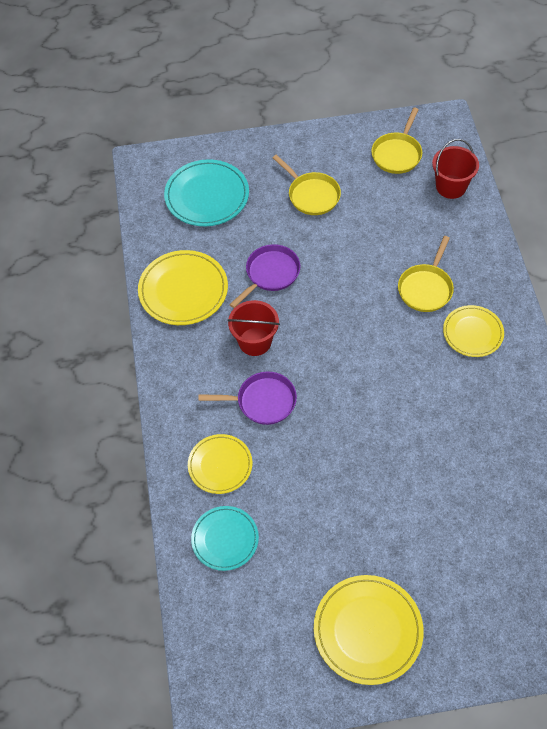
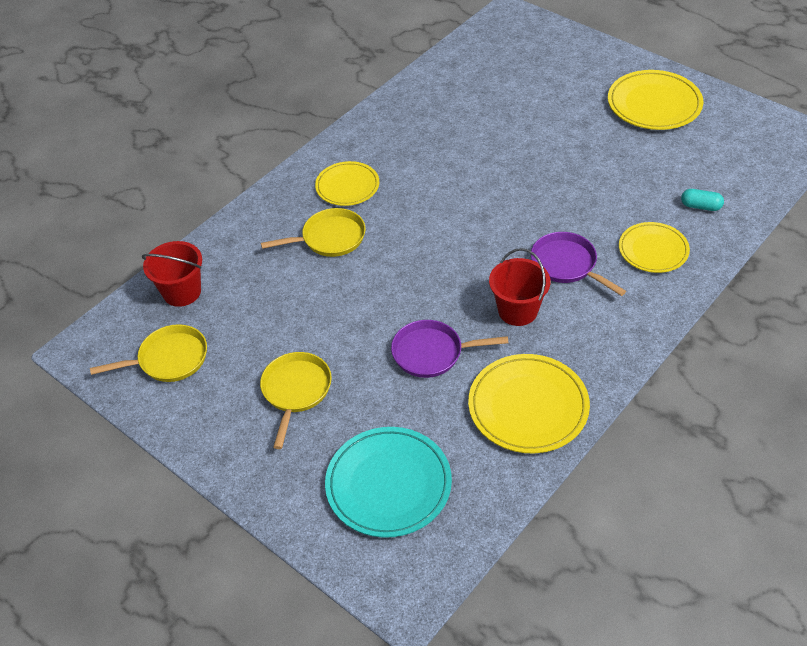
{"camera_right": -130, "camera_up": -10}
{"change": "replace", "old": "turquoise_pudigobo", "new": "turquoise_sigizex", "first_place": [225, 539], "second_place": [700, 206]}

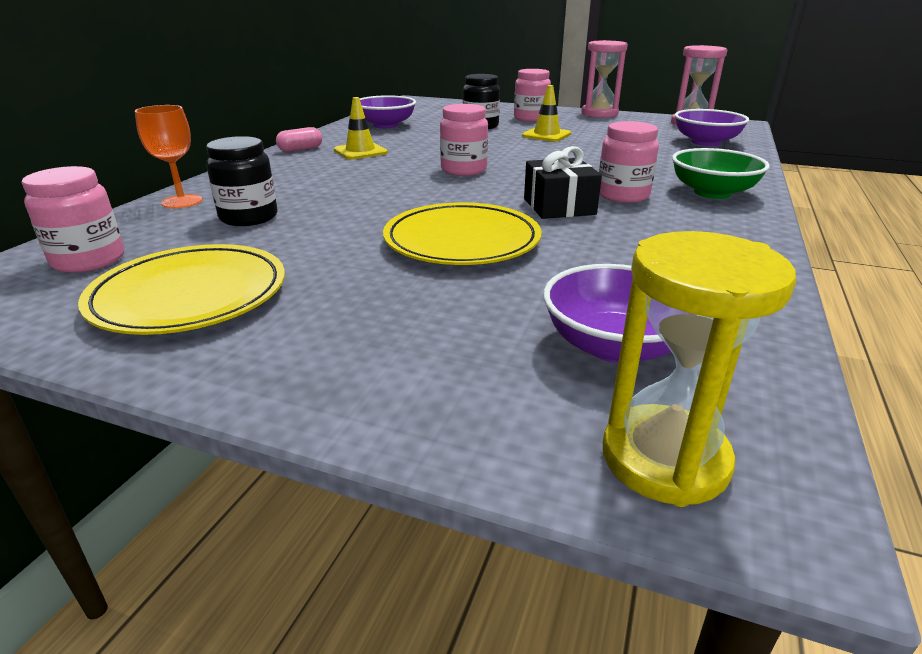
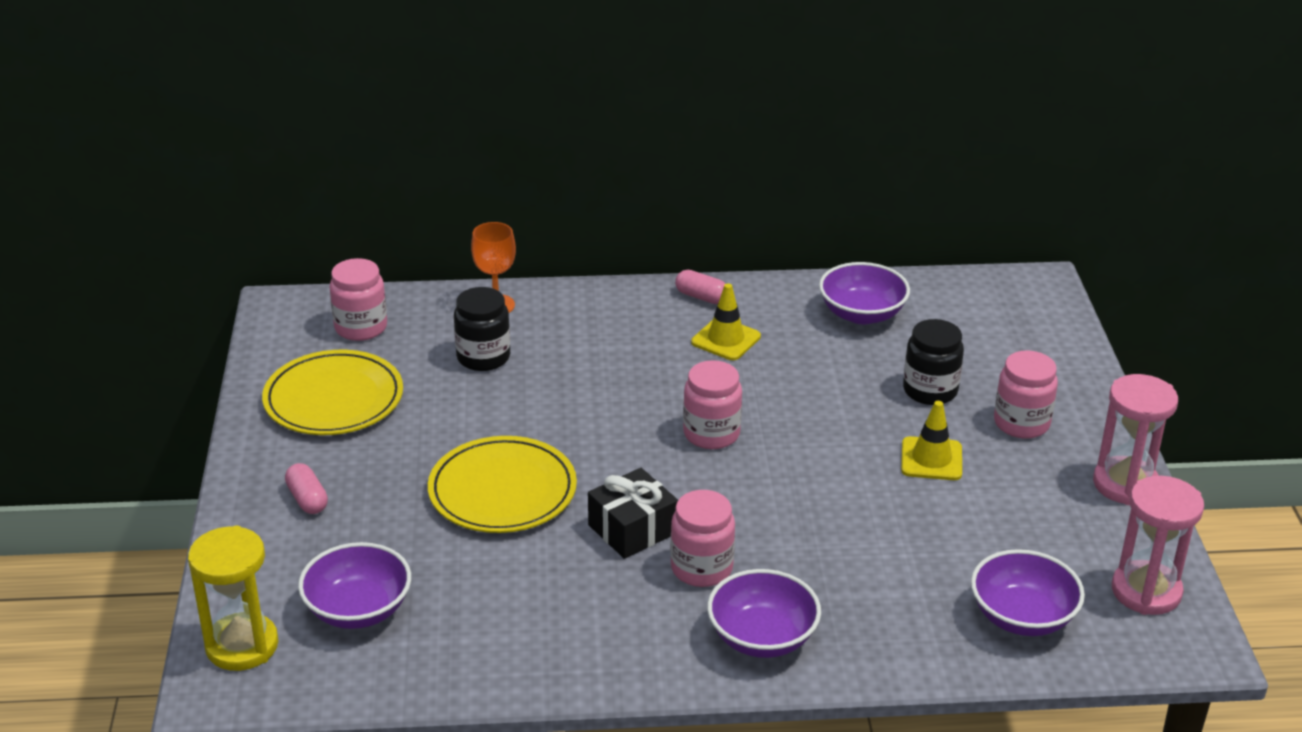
{"camera_right": 65, "camera_up": 5}
{"change": "insert", "new": "pink_sigizex", "second_place": [307, 499]}
{"change": "recolor", "old": "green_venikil", "new": "purple_venikil", "first_place": [712, 192], "second_place": [762, 637]}

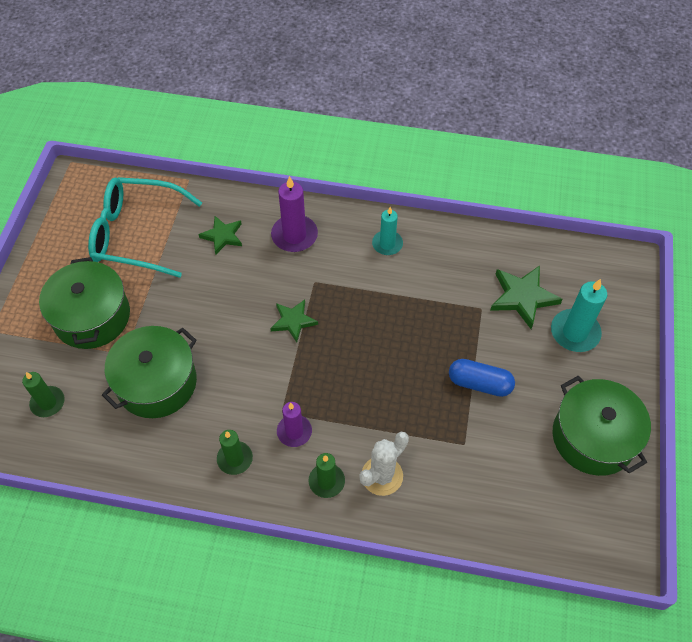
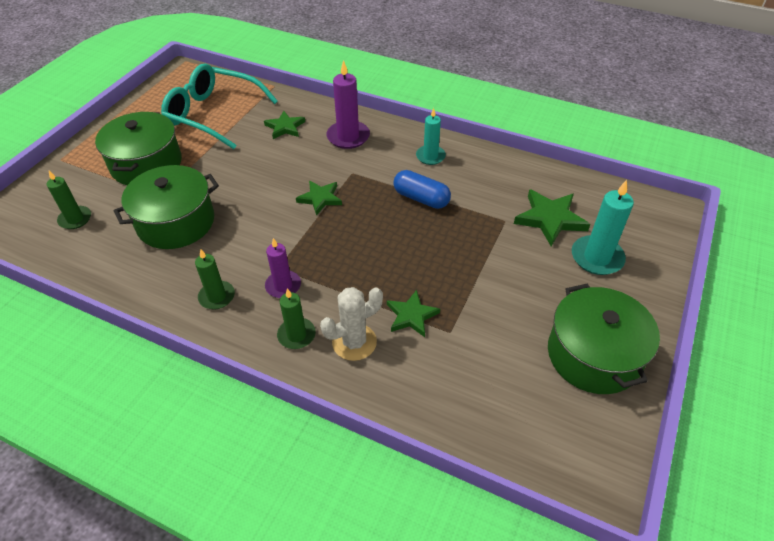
{"camera_right": 15, "camera_up": -10}
{"change": "insert", "new": "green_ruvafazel", "second_place": [411, 316]}
{"change": "move", "old": "blue_sigizex", "first_place": [479, 383], "second_place": [421, 198]}

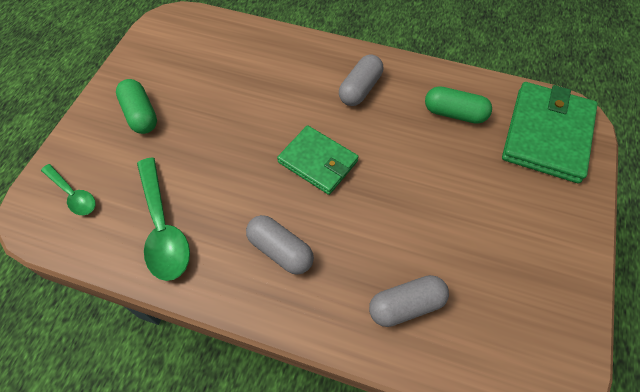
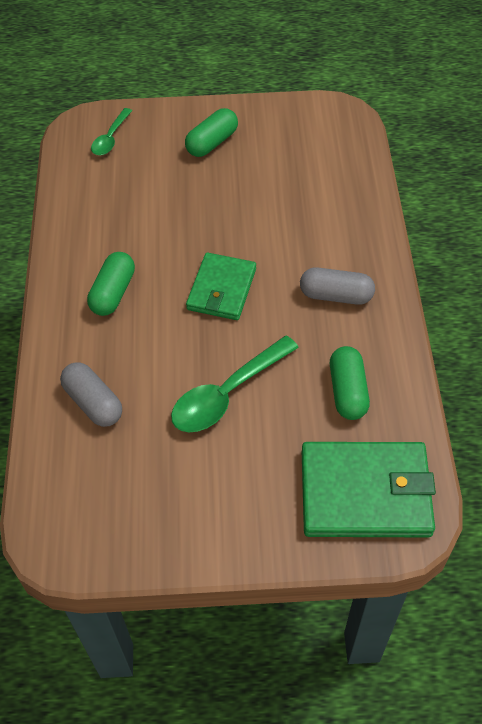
{"camera_right": 70, "camera_up": -5}
{"change": "recolor", "old": "grey_sigizex", "new": "green_sigizex", "first_place": [280, 250], "second_place": [113, 293]}
{"change": "move", "old": "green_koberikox", "first_place": [163, 228], "second_place": [227, 394]}

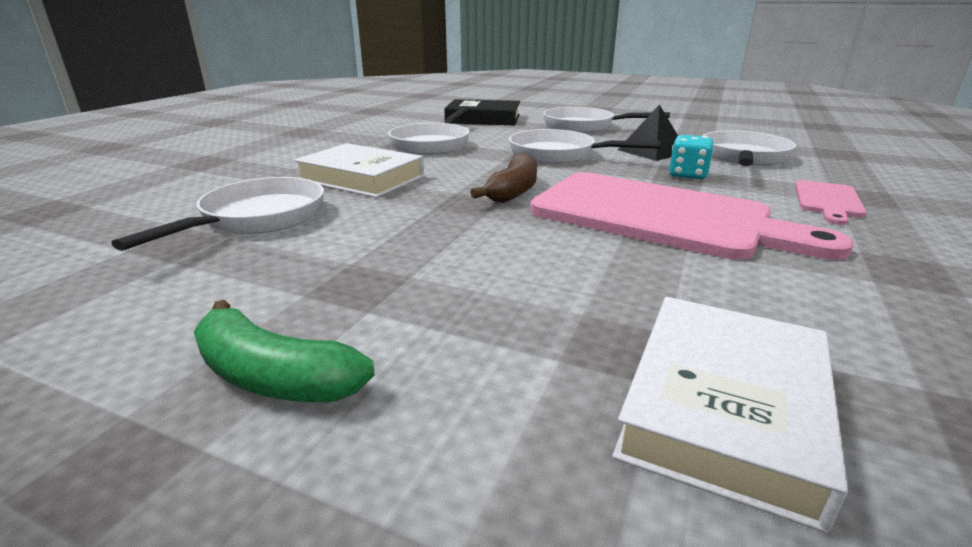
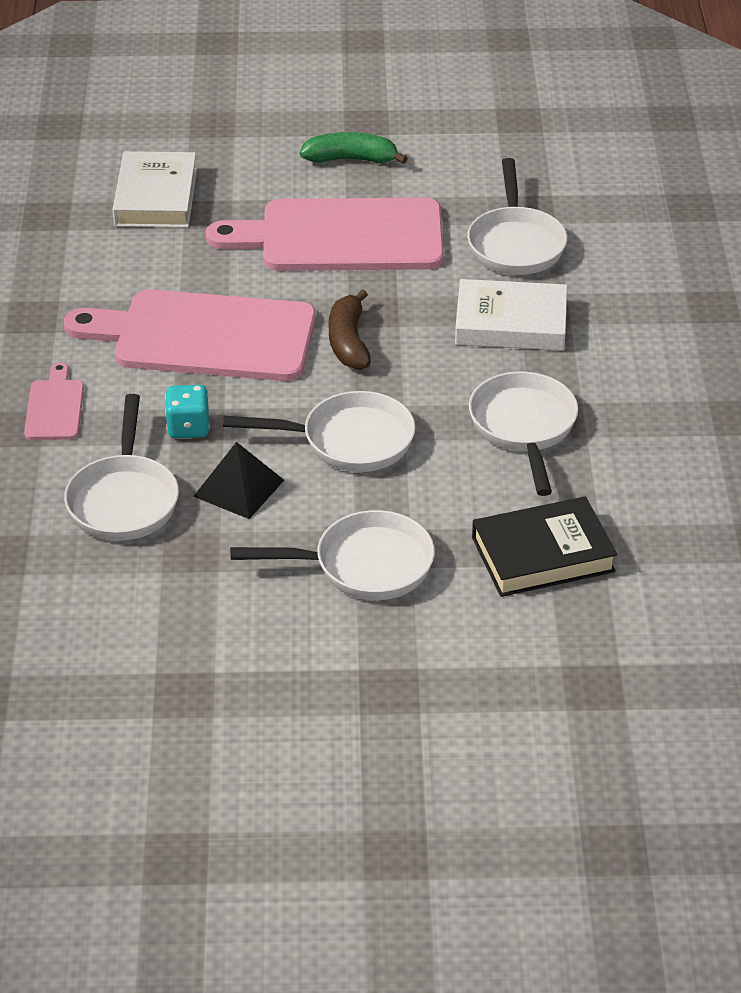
{"camera_right": 155, "camera_up": 15}
{"change": "insert", "new": "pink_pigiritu", "second_place": [342, 237]}

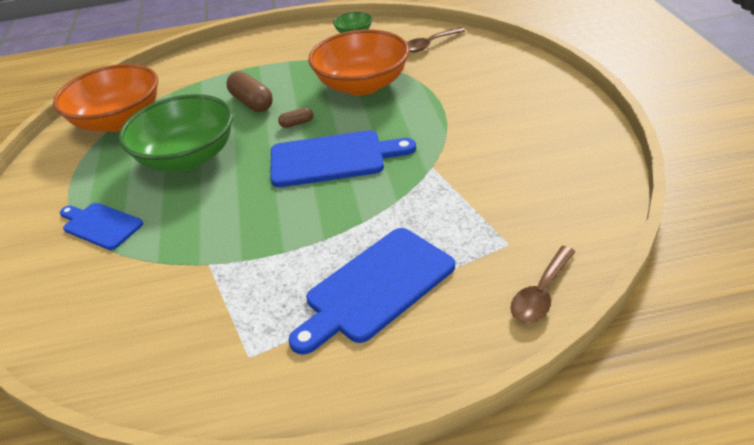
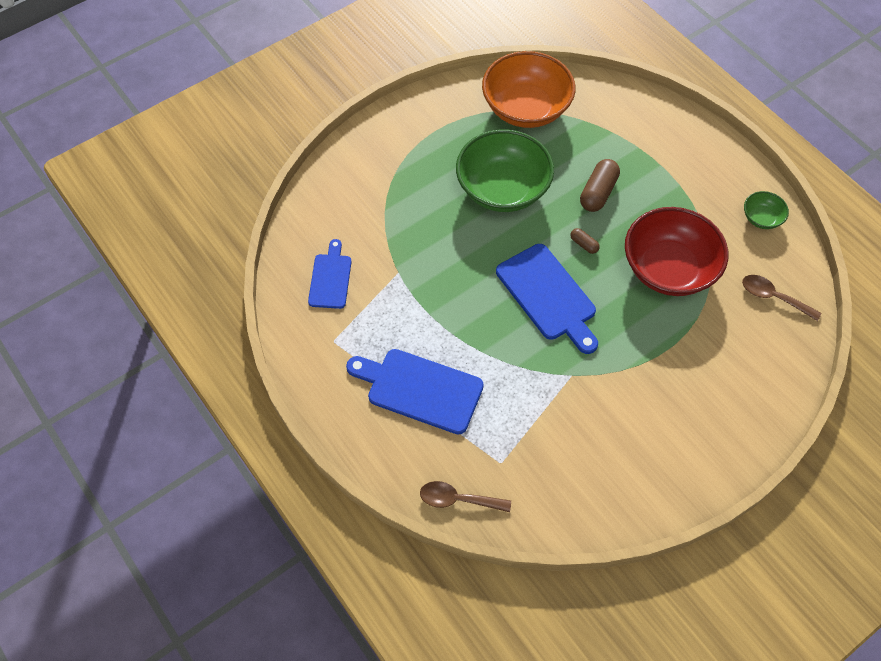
{"camera_right": 60, "camera_up": 20}
{"change": "move", "old": "blue_pigiritu", "first_place": [100, 225], "second_place": [330, 278]}
{"change": "recolor", "old": "orange_venikil", "new": "red_venikil", "first_place": [362, 85], "second_place": [669, 268]}

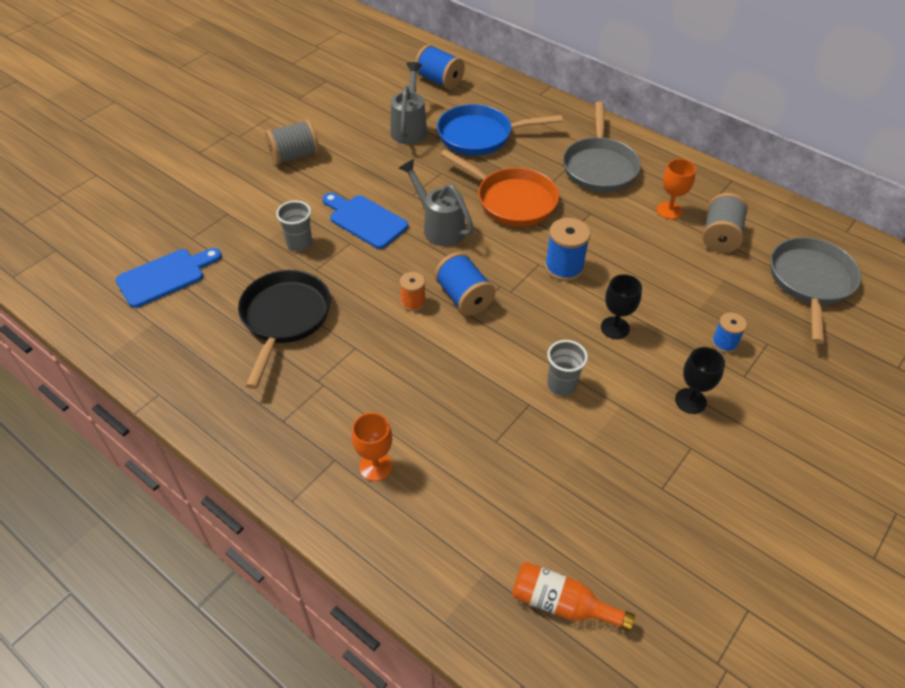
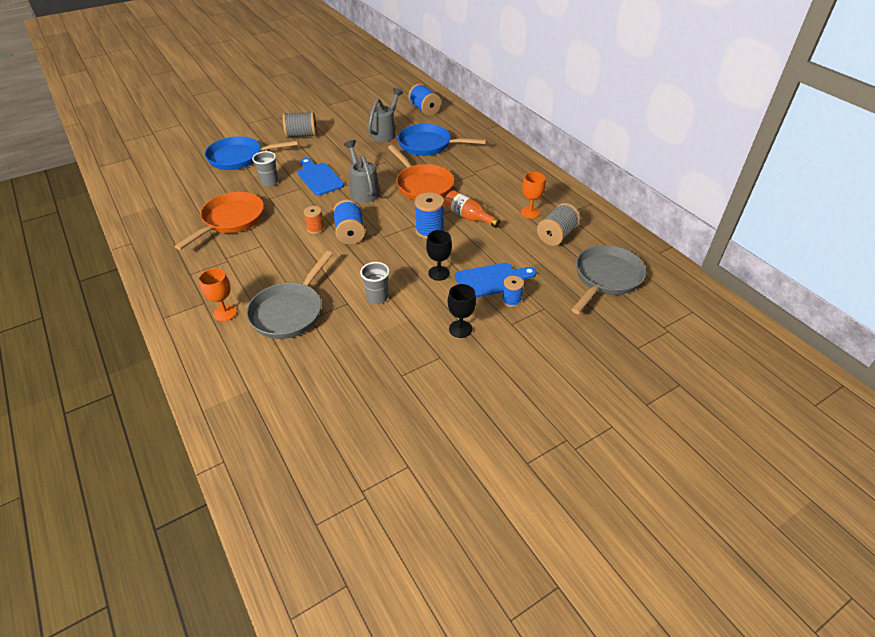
{"camera_right": 20, "camera_up": -5}
{"change": "recolor", "old": "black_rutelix", "new": "orange_rutelix", "first_place": [284, 318], "second_place": [231, 220]}
{"change": "insert", "new": "blue_rutelix", "second_place": [239, 157]}
{"change": "move", "old": "grey_rutelix", "first_place": [599, 167], "second_place": [289, 311]}
{"change": "move", "old": "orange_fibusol", "first_place": [562, 604], "second_place": [468, 217]}
{"change": "move", "old": "blue_pigiritu", "first_place": [165, 276], "second_place": [491, 280]}

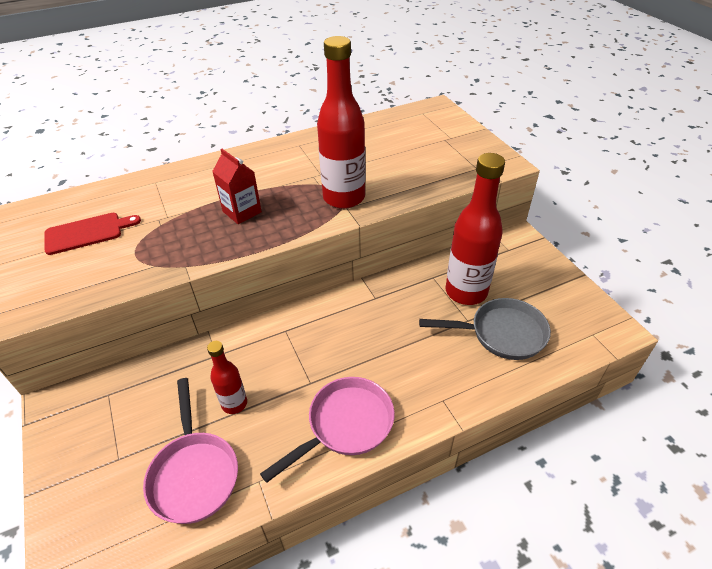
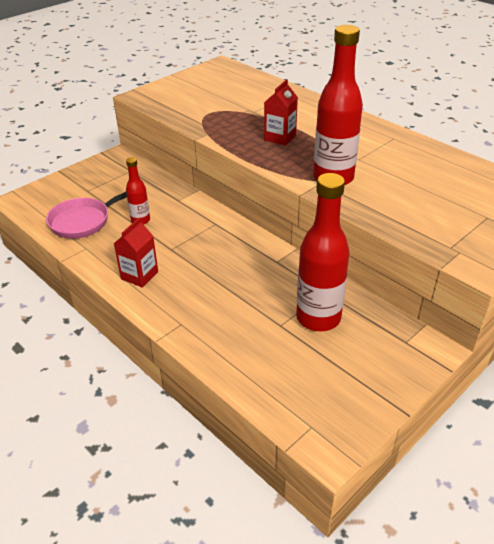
{"camera_right": 70, "camera_up": -5}
{"change": "replace", "old": "pink_rutelix", "new": "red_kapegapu", "first_place": [345, 425], "second_place": [139, 275]}
{"change": "delete", "old": "red_pigiritu", "first_place": [87, 233]}
{"change": "delete", "old": "grey_rutelix", "first_place": [501, 333]}

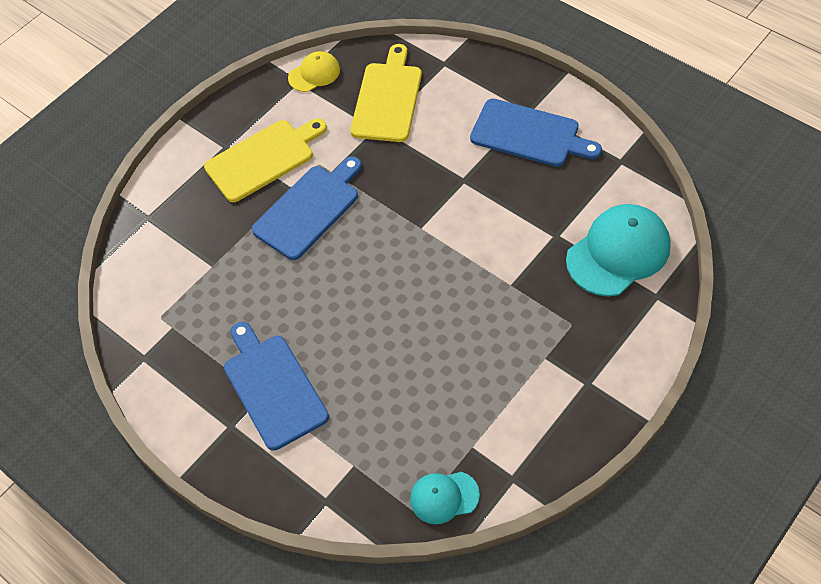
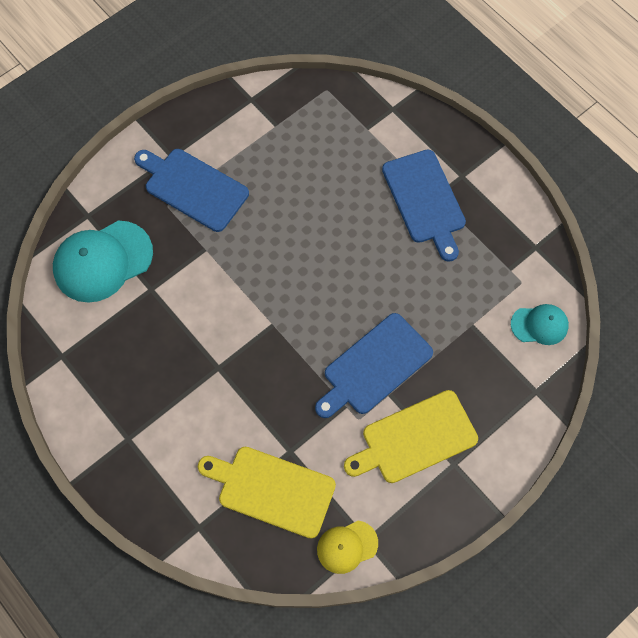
{"camera_right": -175, "camera_up": 10}
{"change": "move", "old": "blue_pigiritu", "first_place": [529, 134], "second_place": [193, 188]}
{"change": "rotate", "old": "yellow_pigiritu", "first_place": [387, 98], "second_place": [272, 490], "degrees": 90}
{"change": "move", "old": "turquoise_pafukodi", "first_place": [444, 497], "second_place": [539, 325]}

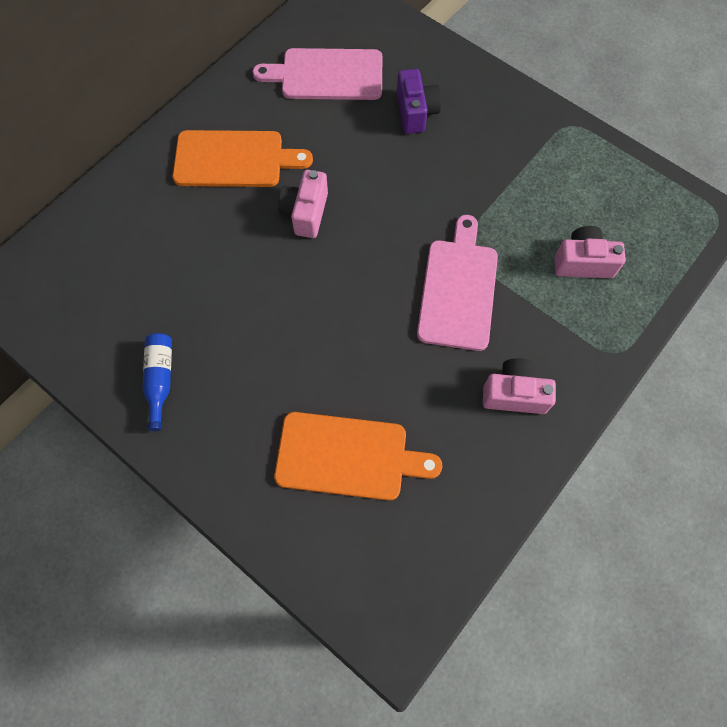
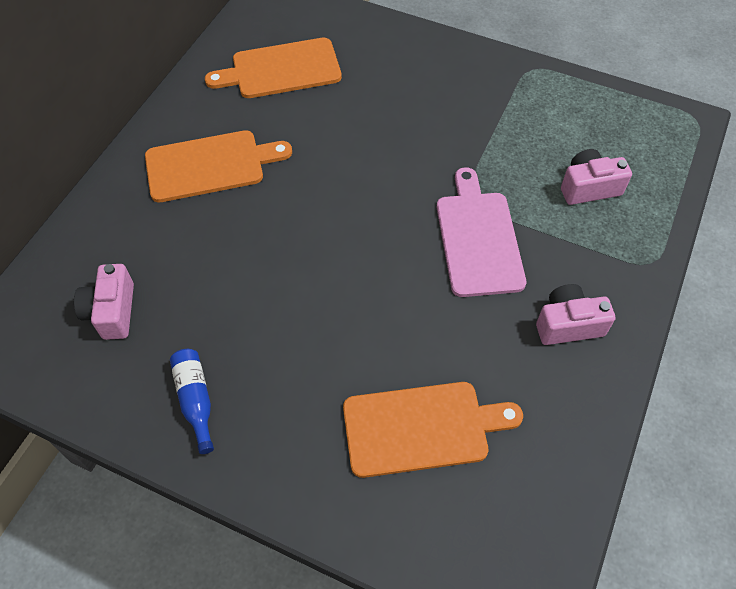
{"camera_right": -15, "camera_up": -10}
{"change": "move", "old": "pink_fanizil", "first_place": [305, 213], "second_place": [112, 311]}
{"change": "recolor", "old": "pink_pigiritu", "new": "orange_pigiritu", "first_place": [327, 75], "second_place": [281, 70]}
{"change": "delete", "old": "purple_fanizil", "first_place": [415, 112]}

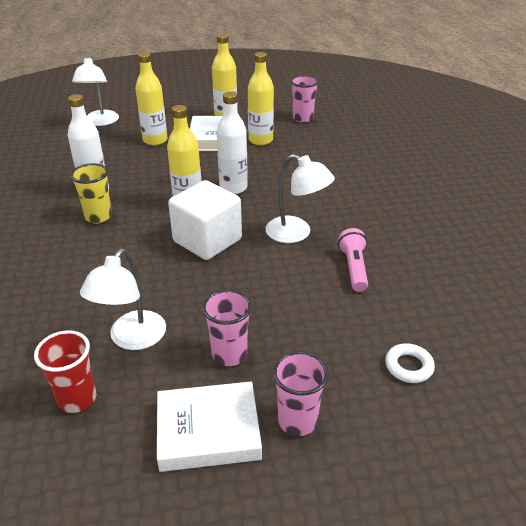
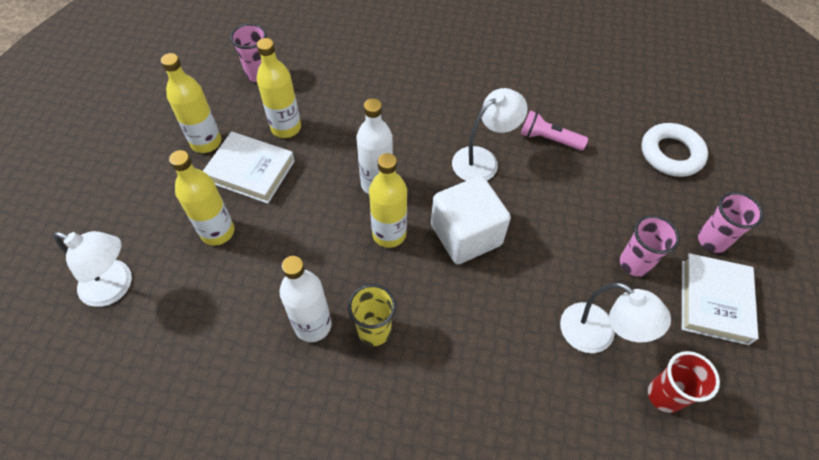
{"camera_right": -70, "camera_up": 20}
{"change": "resize", "old": "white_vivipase", "first_place": [408, 366], "second_place": [671, 154], "factor": 1.72}

